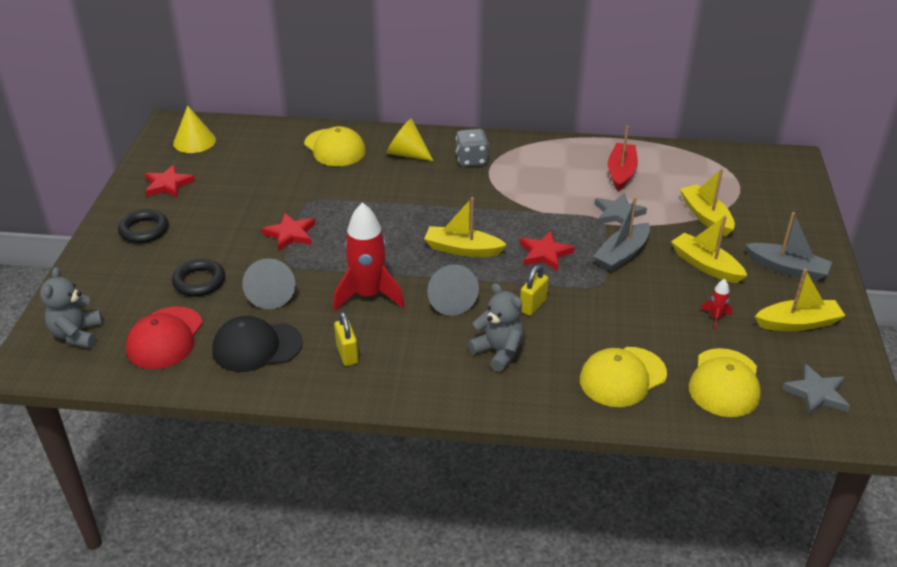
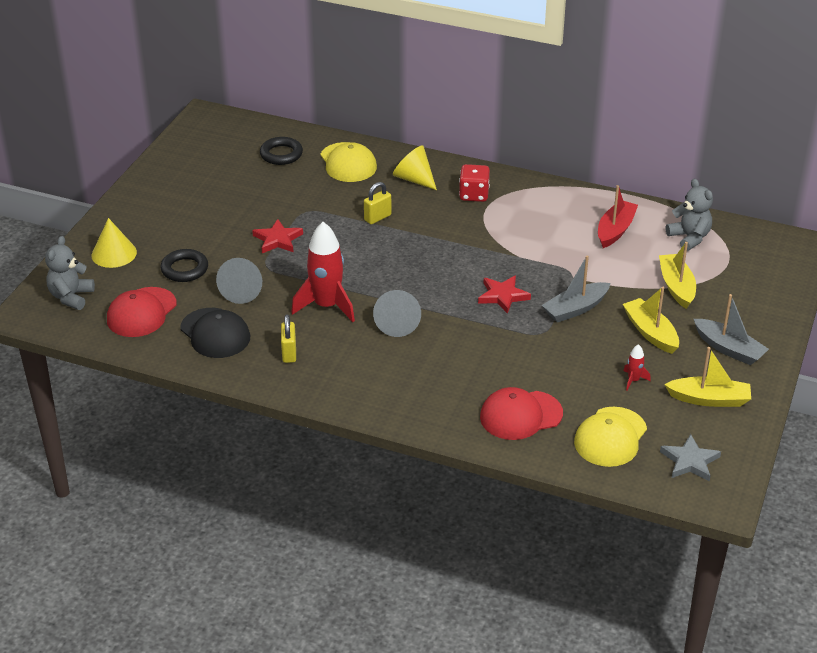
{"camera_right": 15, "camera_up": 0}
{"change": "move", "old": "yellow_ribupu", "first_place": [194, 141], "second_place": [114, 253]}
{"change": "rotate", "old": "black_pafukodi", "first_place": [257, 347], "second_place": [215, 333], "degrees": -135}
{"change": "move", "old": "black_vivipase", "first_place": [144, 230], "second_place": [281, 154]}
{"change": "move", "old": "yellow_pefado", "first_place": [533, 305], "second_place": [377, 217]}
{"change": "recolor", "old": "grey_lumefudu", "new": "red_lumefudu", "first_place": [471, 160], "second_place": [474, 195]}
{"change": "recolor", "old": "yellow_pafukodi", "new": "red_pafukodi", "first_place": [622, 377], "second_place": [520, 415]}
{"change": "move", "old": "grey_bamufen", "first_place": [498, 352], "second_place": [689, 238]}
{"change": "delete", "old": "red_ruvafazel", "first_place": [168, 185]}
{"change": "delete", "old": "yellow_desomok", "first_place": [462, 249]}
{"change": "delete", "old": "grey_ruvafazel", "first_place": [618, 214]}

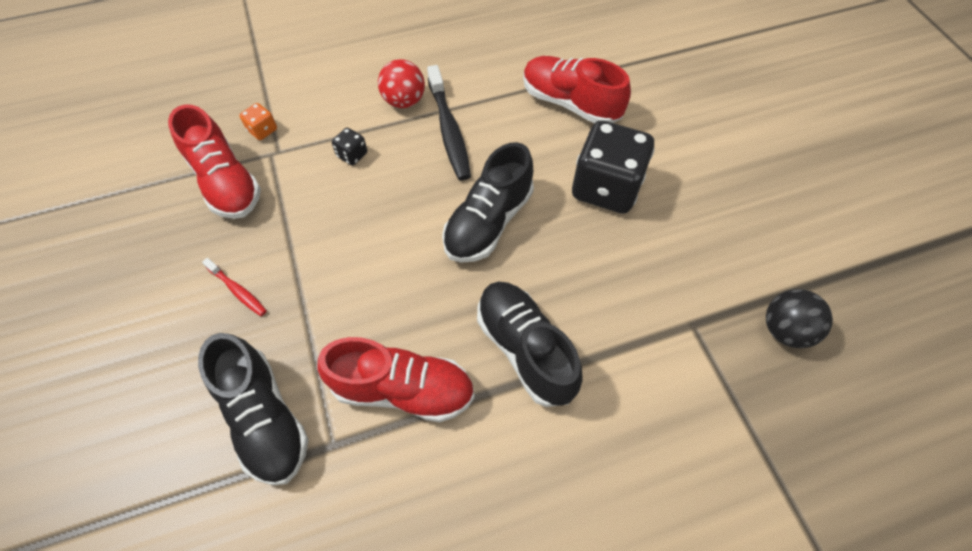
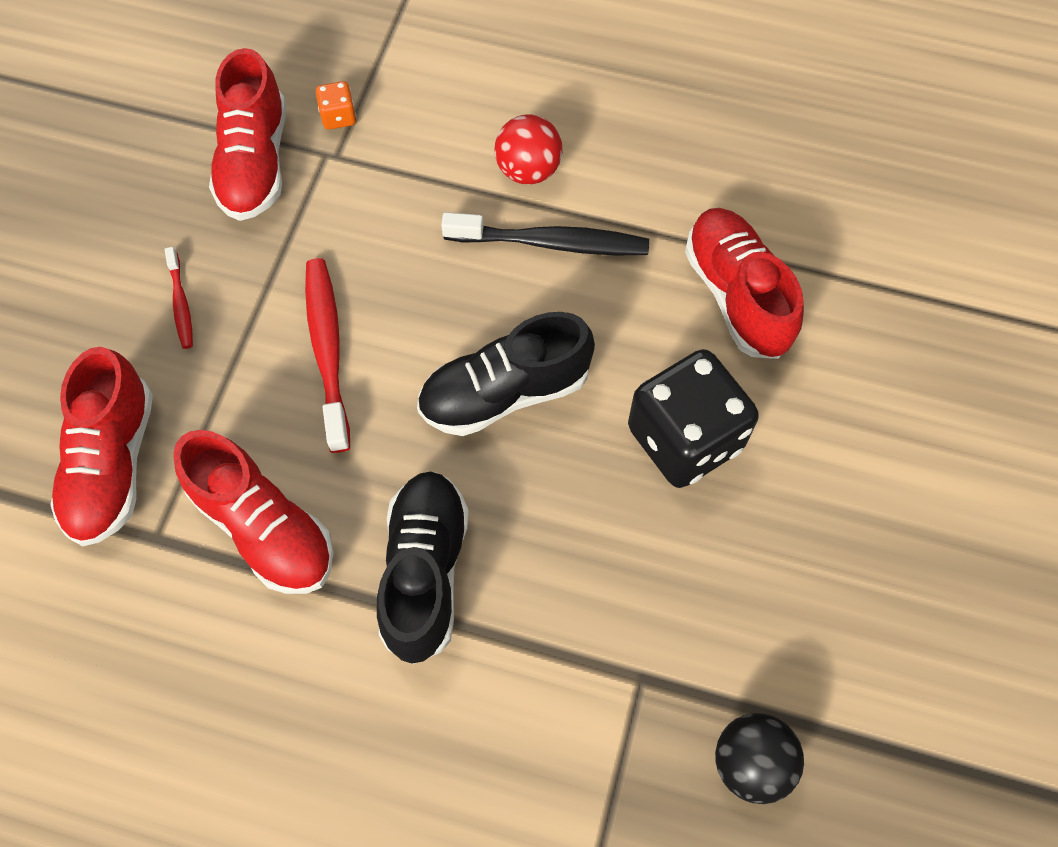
{"camera_right": 35, "camera_up": 5}
{"change": "recolor", "old": "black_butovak", "new": "red_butovak", "first_place": [265, 418], "second_place": [113, 464]}
{"change": "insert", "new": "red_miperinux", "second_place": [328, 349]}
{"change": "rotate", "old": "black_miperinux", "first_place": [449, 130], "second_place": [552, 243], "degrees": -105}
{"change": "delete", "old": "black_lumefudu", "first_place": [352, 155]}

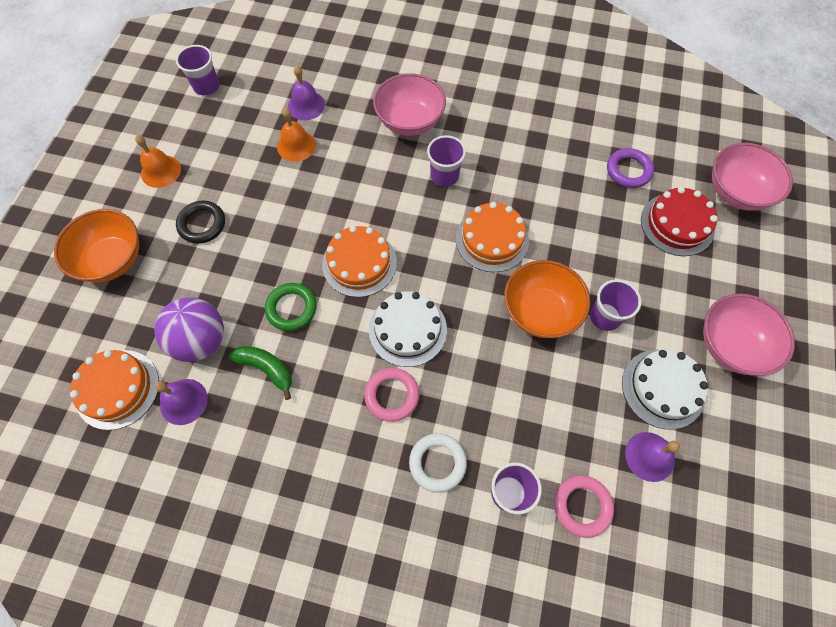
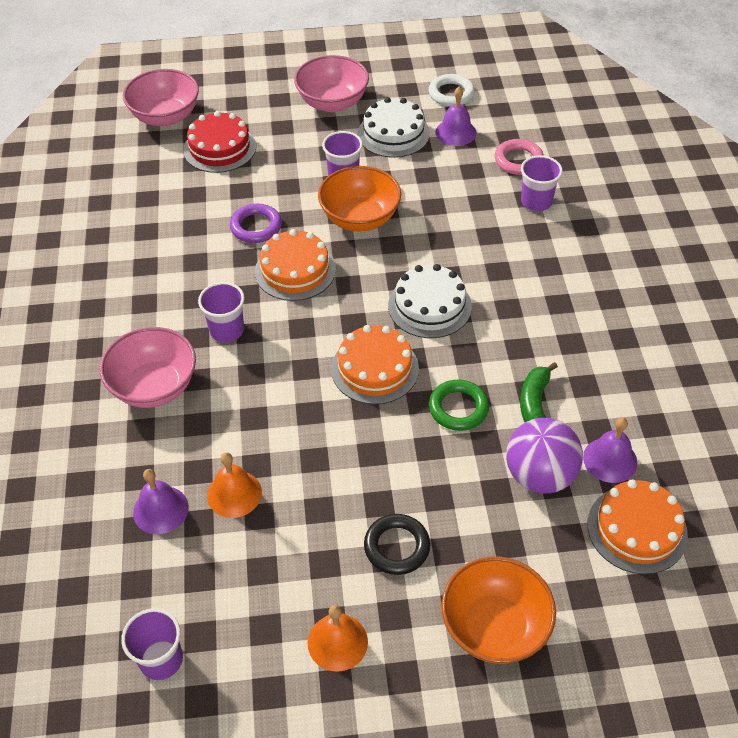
{"camera_right": -110, "camera_up": -15}
{"change": "move", "old": "purple_vivipase", "first_place": [628, 170], "second_place": [256, 227]}
{"change": "move", "old": "white_vivipase", "first_place": [437, 463], "second_place": [451, 94]}
{"change": "delete", "old": "pink_vivipase", "first_place": [392, 395]}

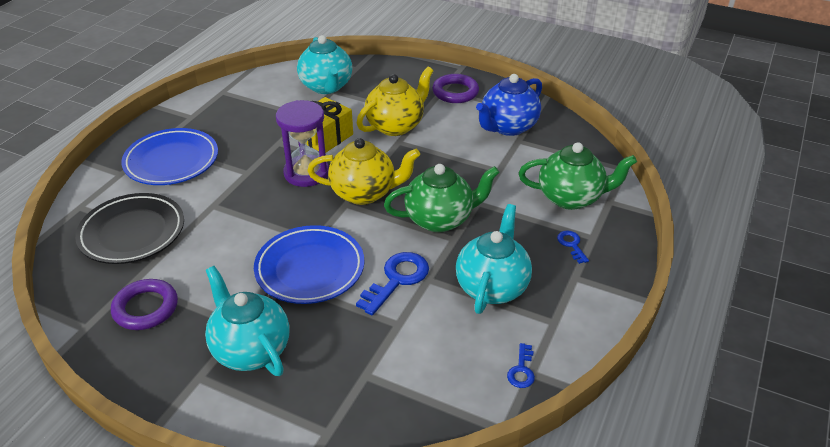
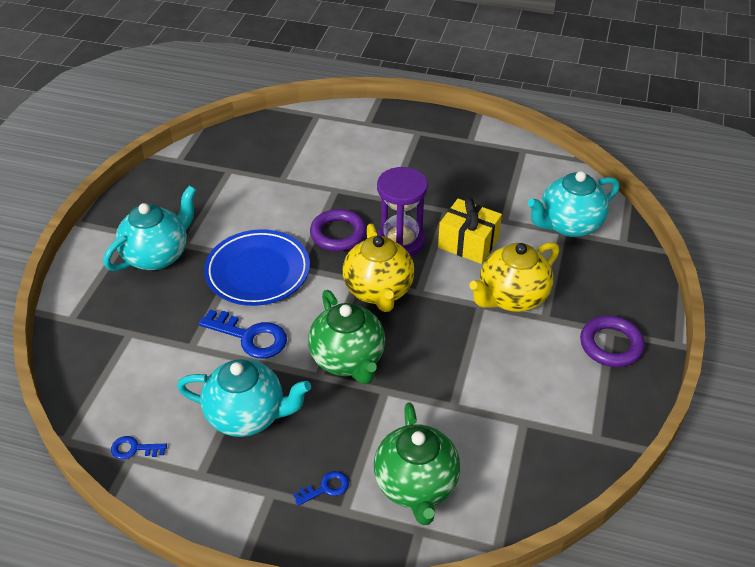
{"camera_right": 80, "camera_up": 5}
{"change": "move", "old": "purple_vivipase", "first_place": [145, 308], "second_place": [338, 234]}
{"change": "rotate", "old": "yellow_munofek", "first_place": [395, 126], "second_place": [511, 297], "degrees": 105}
{"change": "delete", "old": "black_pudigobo", "first_place": [132, 233]}
{"change": "delete", "old": "blue_pudigobo", "first_place": [171, 161]}
{"change": "delete", "old": "blue_munofek", "first_place": [508, 127]}

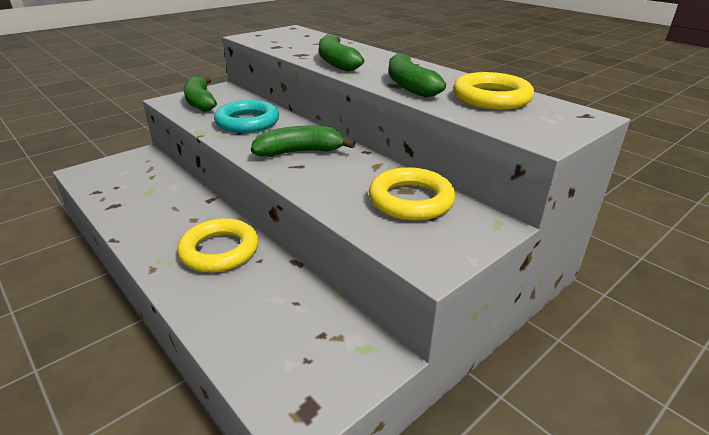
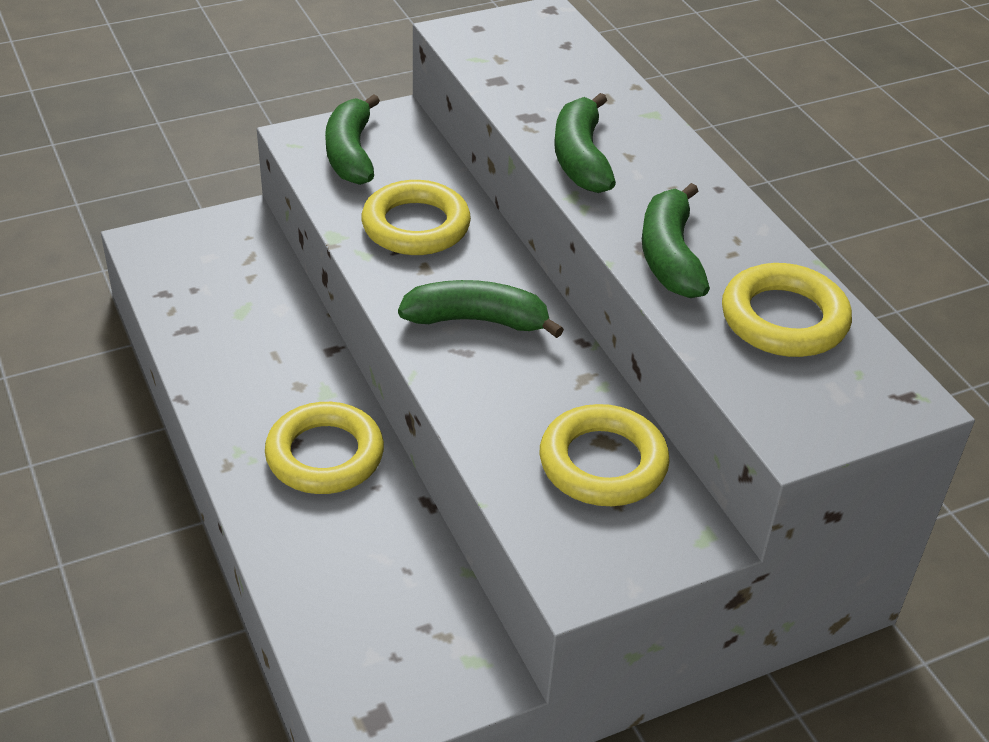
{"camera_right": 15, "camera_up": 10}
{"change": "recolor", "old": "turquoise_vivipase", "new": "yellow_vivipase", "first_place": [247, 122], "second_place": [416, 226]}

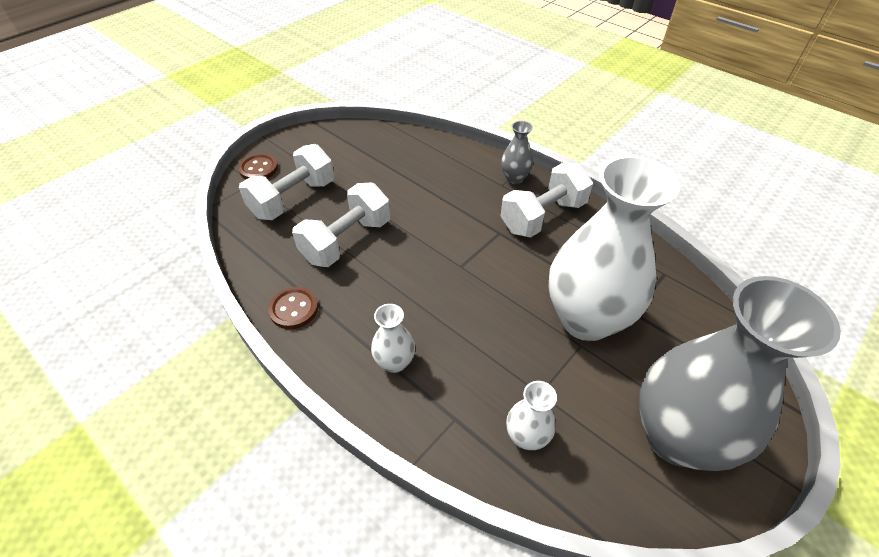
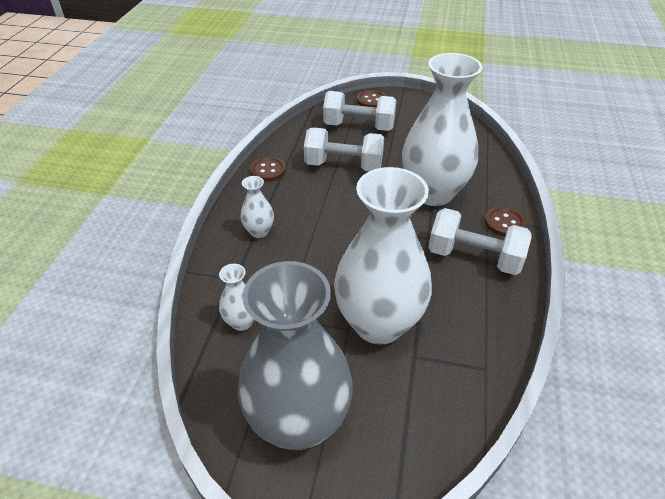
{"camera_right": 60, "camera_up": -5}
{"change": "insert", "new": "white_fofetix", "second_place": [433, 193]}
{"change": "replace", "old": "grey_fofetix", "new": "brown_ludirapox", "first_place": [514, 178], "second_place": [504, 223]}

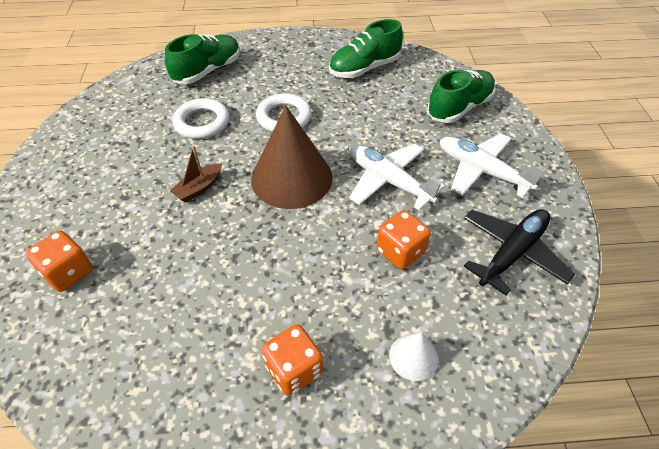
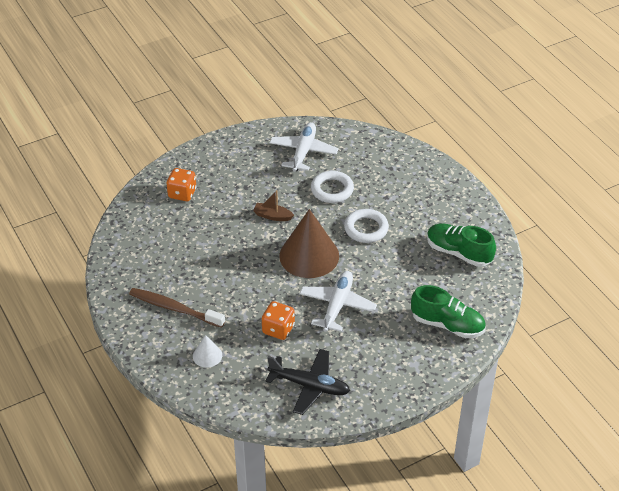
{"camera_right": 65, "camera_up": -5}
{"change": "replace", "old": "orange_lumefudu", "new": "brown_miperinux", "first_place": [294, 369], "second_place": [174, 308]}
{"change": "move", "old": "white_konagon", "first_place": [481, 171], "second_place": [303, 152]}
{"change": "delete", "old": "green_butovak", "first_place": [208, 71]}

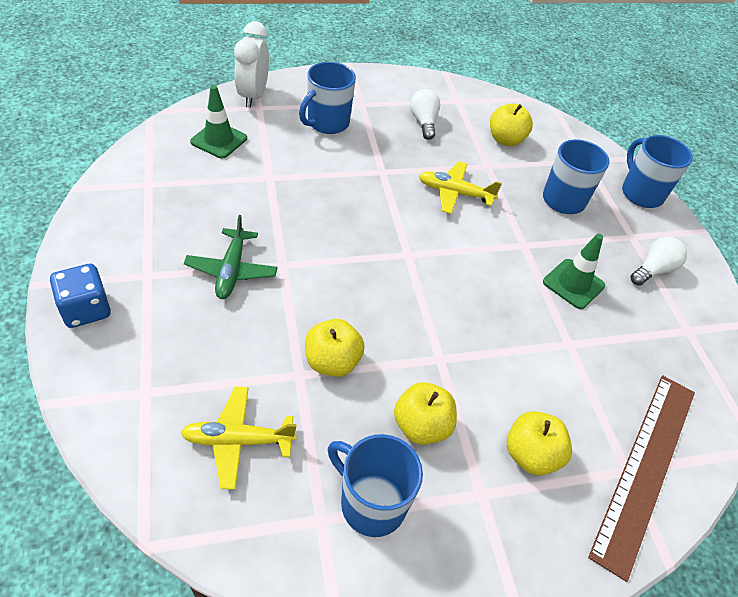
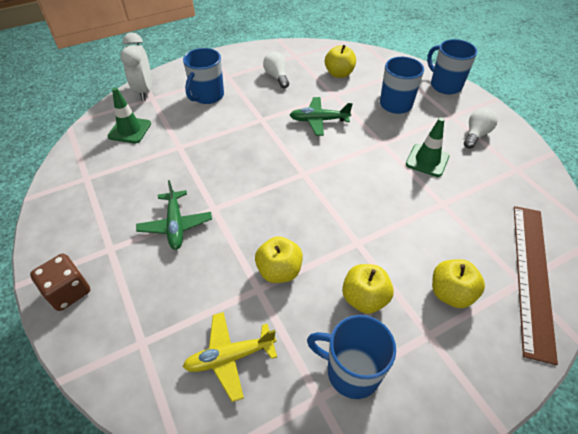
{"camera_right": -10, "camera_up": 0}
{"change": "recolor", "old": "blue_lumefudu", "new": "brown_lumefudu", "first_place": [86, 309], "second_place": [68, 291]}
{"change": "recolor", "old": "yellow_konagon", "new": "green_konagon", "first_place": [454, 193], "second_place": [319, 120]}

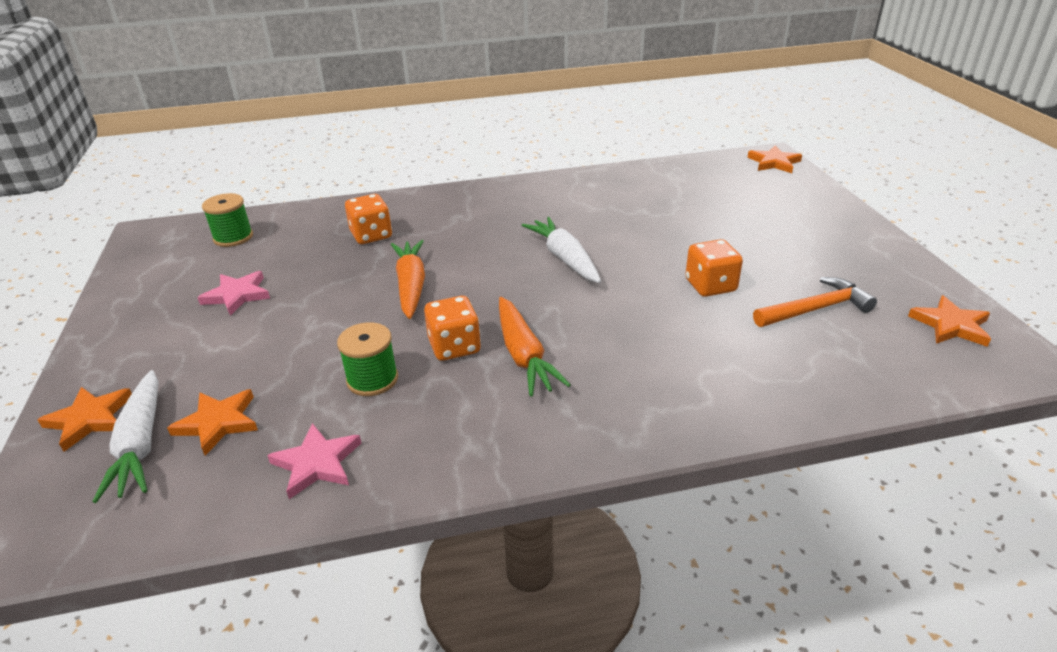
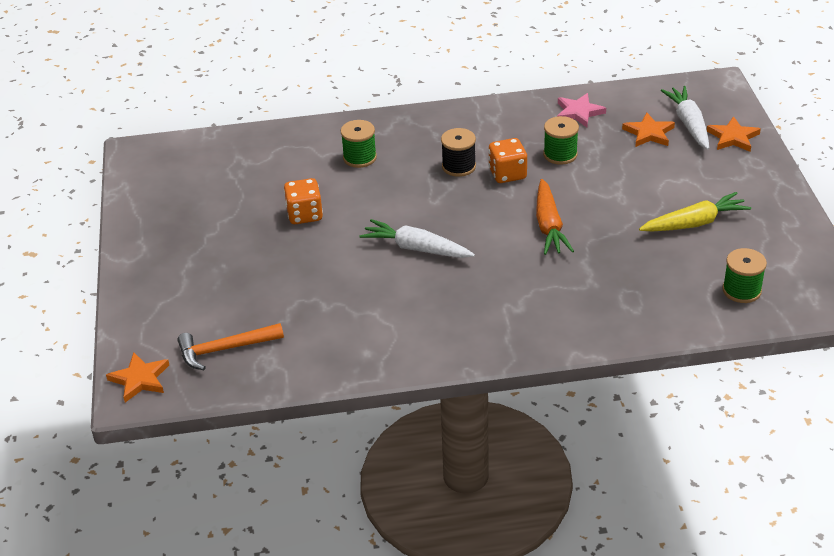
{"camera_right": -175, "camera_up": 5}
{"change": "move", "old": "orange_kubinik", "first_place": [815, 309], "second_place": [225, 349]}
{"change": "insert", "new": "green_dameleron", "second_place": [359, 158]}
{"change": "rotate", "old": "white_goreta", "first_place": [564, 258], "second_place": [416, 248], "degrees": 135}
{"change": "replace", "old": "orange_goreta", "new": "black_dameleron", "first_place": [524, 355], "second_place": [459, 166]}
{"change": "replace", "old": "pink_ruvafazel", "new": "yellow_goreta", "first_place": [237, 295], "second_place": [694, 223]}
{"change": "delete", "old": "orange_lumefudu", "first_place": [371, 235]}
{"change": "delete", "old": "orange_ruvafazel", "first_place": [951, 325]}

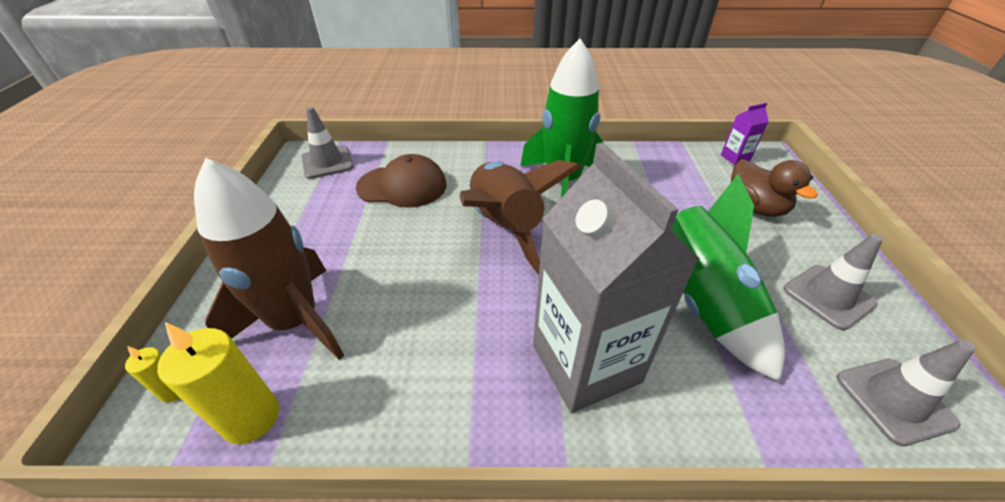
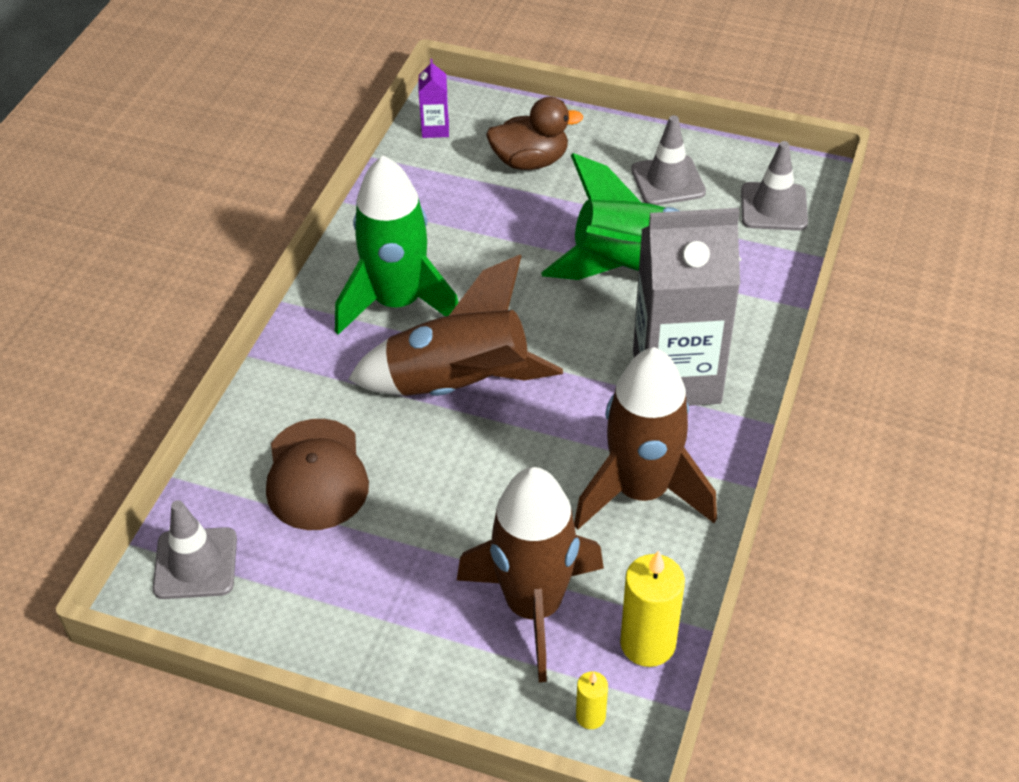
{"camera_right": -70, "camera_up": 5}
{"change": "rotate", "old": "brown_pafukodi", "first_place": [402, 186], "second_place": [316, 475], "degrees": 150}
{"change": "insert", "new": "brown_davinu", "second_place": [641, 491]}

